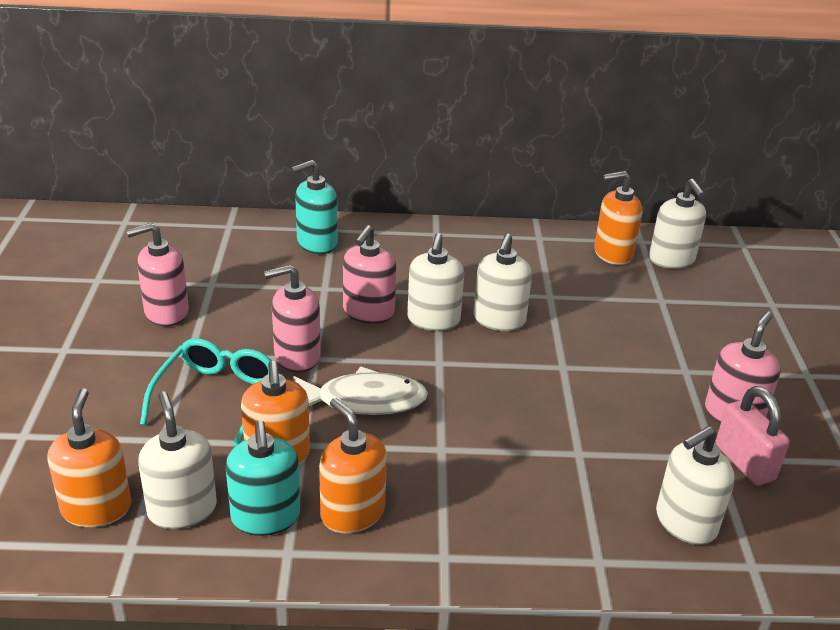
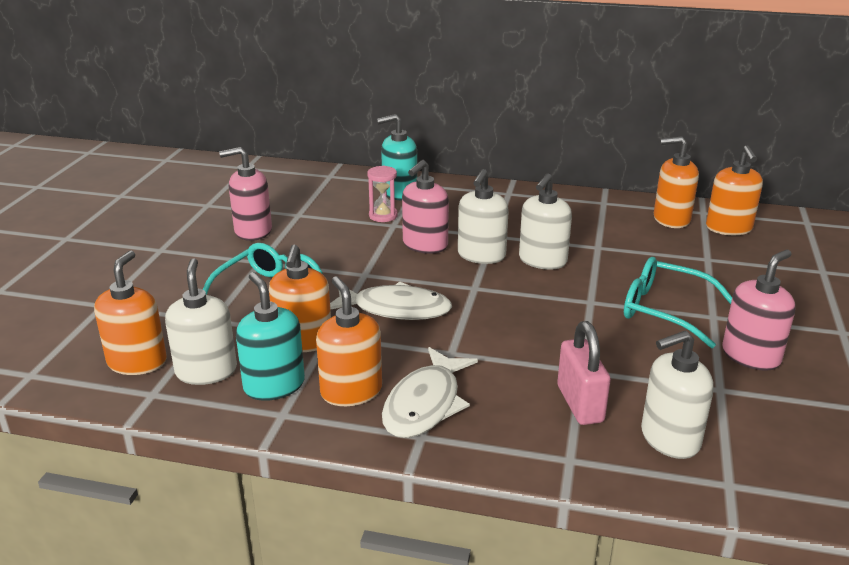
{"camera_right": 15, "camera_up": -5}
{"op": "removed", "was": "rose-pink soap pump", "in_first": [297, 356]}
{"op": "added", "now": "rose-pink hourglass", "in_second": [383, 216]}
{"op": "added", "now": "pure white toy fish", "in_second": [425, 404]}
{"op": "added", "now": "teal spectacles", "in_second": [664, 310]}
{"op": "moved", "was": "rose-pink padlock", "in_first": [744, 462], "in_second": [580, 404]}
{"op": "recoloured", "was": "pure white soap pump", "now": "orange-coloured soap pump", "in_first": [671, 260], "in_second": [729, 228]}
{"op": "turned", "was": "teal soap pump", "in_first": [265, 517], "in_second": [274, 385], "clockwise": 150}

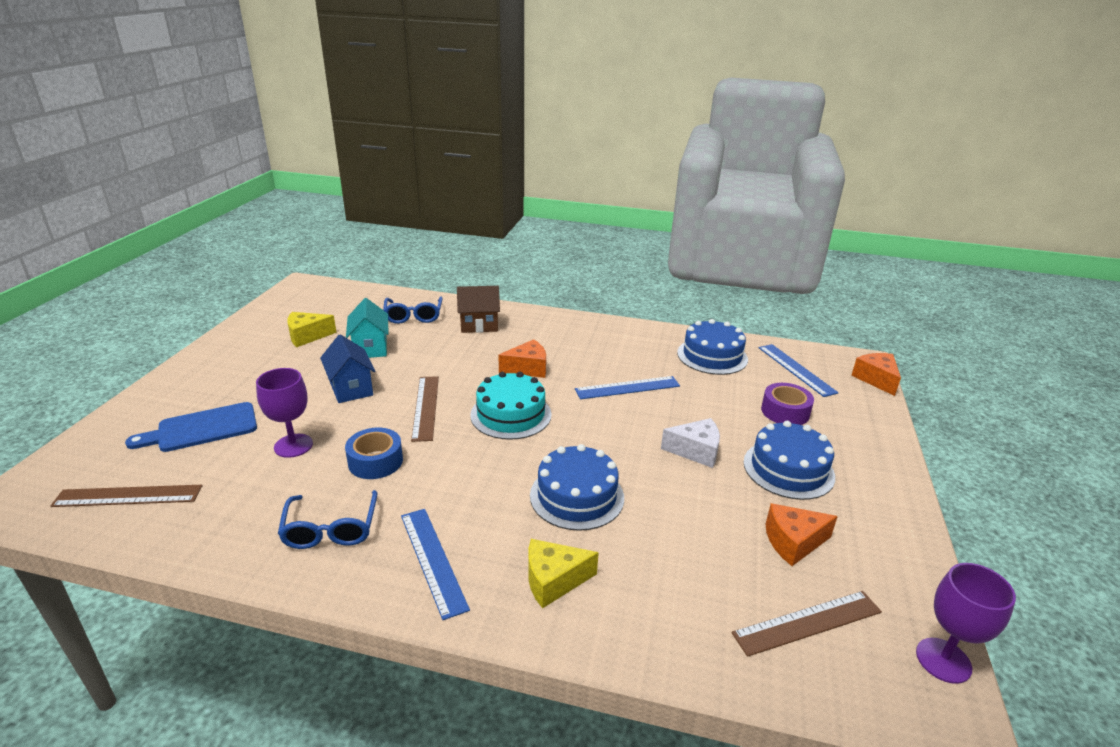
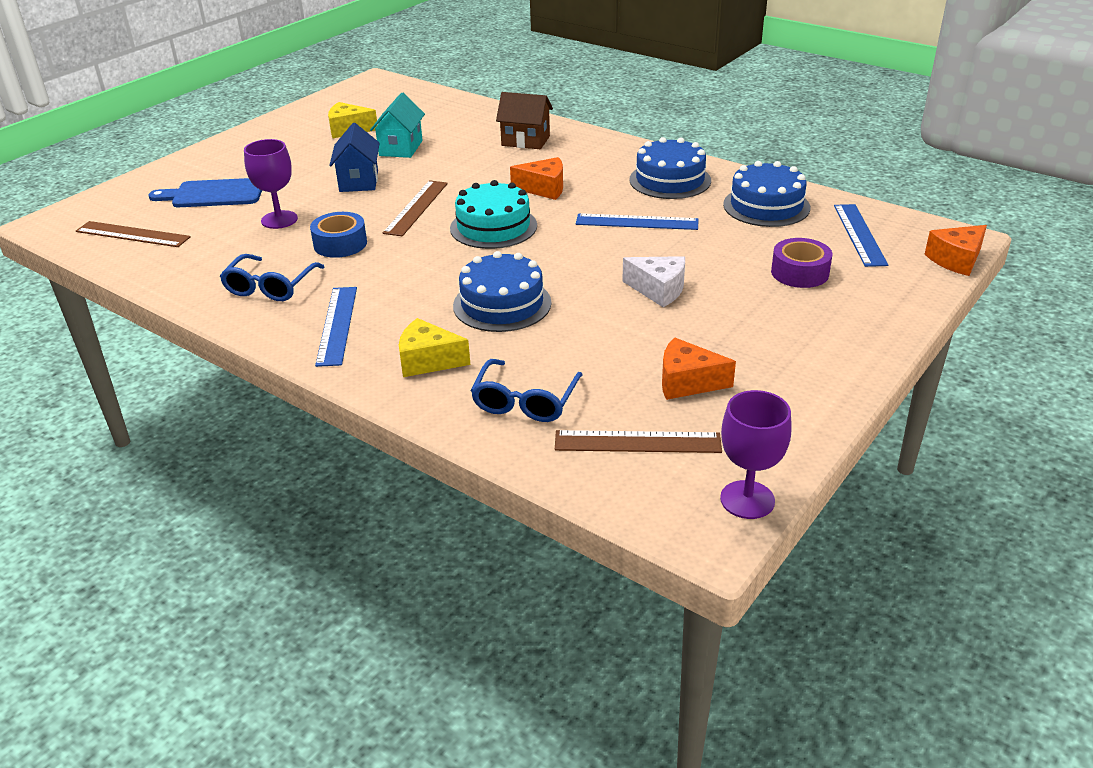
{"camera_right": 25, "camera_up": 5}
{"op": "moved", "was": "cobalt spectacles", "in_first": [413, 316], "in_second": [525, 401]}
{"op": "moved", "was": "cobalt layer cake", "in_first": [788, 469], "in_second": [670, 180]}
{"op": "turned", "was": "orange-coloured cheese", "in_first": [876, 379], "in_second": [956, 260], "clockwise": -135}

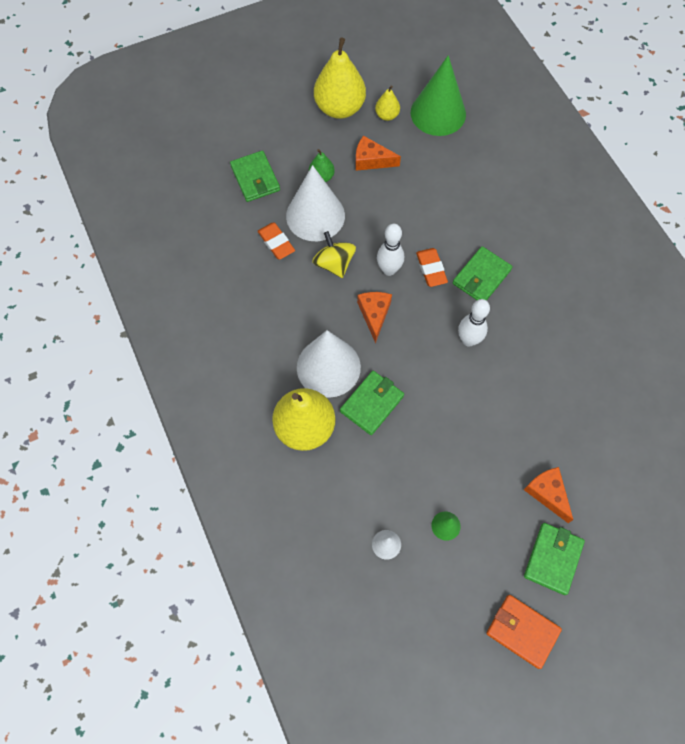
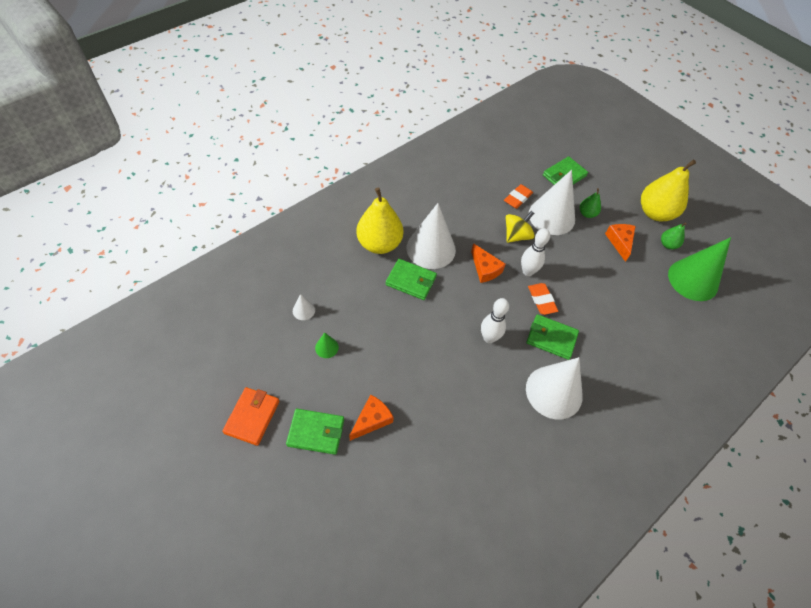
{"camera_right": 70, "camera_up": -10}
{"op": "added", "now": "pure white cone shape", "in_second": [554, 392]}
{"op": "recoloured", "was": "golden pear fruit", "now": "emerald pear fruit", "in_first": [387, 115], "in_second": [668, 244]}
{"op": "turned", "was": "orange-coloured cheese", "in_first": [374, 314], "in_second": [485, 269], "clockwise": 75}
{"op": "turned", "was": "orange-coloured gum eraser", "in_first": [431, 269], "in_second": [542, 300], "clockwise": -75}

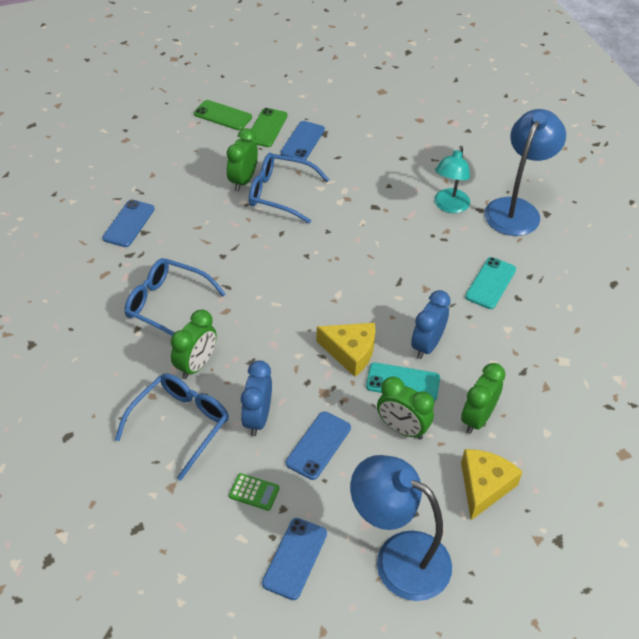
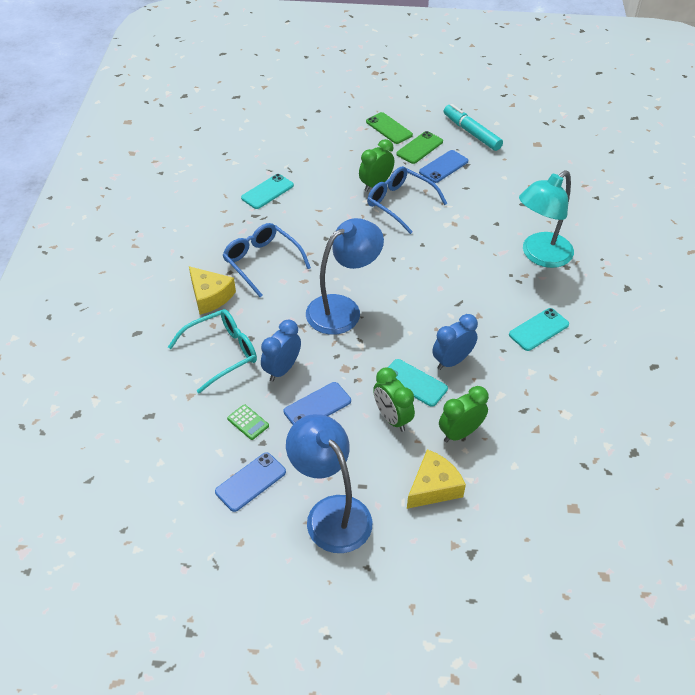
{"camera_right": 25, "camera_up": 0}
{"op": "removed", "was": "emerald alarm clock", "in_first": [196, 365]}
{"op": "added", "now": "teal felt pen", "in_second": [471, 133]}
{"op": "moved", "was": "golden cheese", "in_first": [350, 352], "in_second": [210, 296]}
{"op": "moved", "was": "cobalt lamp", "in_first": [516, 209], "in_second": [343, 309]}
{"op": "recoloured", "was": "cobalt mobile phone", "now": "teal mobile phone", "in_first": [129, 223], "in_second": [267, 192]}
{"op": "recoloured", "was": "cobalt spectacles", "now": "teal spectacles", "in_first": [180, 424], "in_second": [222, 353]}
{"op": "resized", "was": "teal lamp", "in_first": [449, 206], "in_second": [540, 256], "ratio": 1.52}

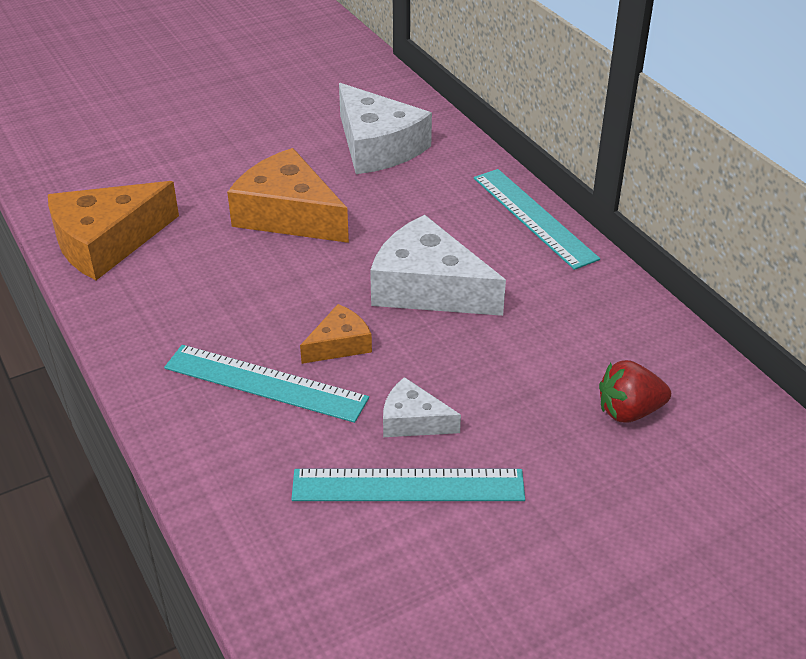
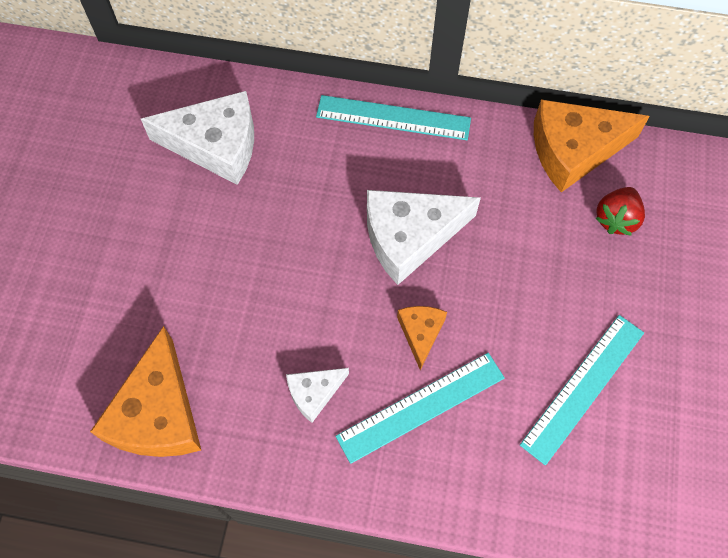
{"camera_right": -50, "camera_up": 25}
{"op": "moved", "was": "orange-coloured cheese", "in_first": [288, 214], "in_second": [574, 150]}
{"op": "moved", "was": "pure white cheese", "in_first": [413, 421], "in_second": [314, 393]}

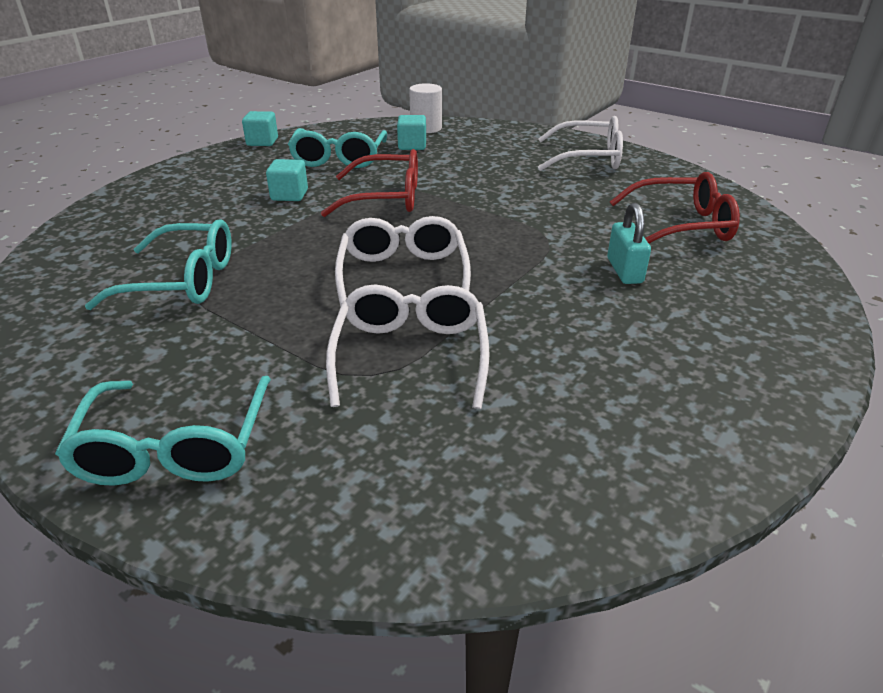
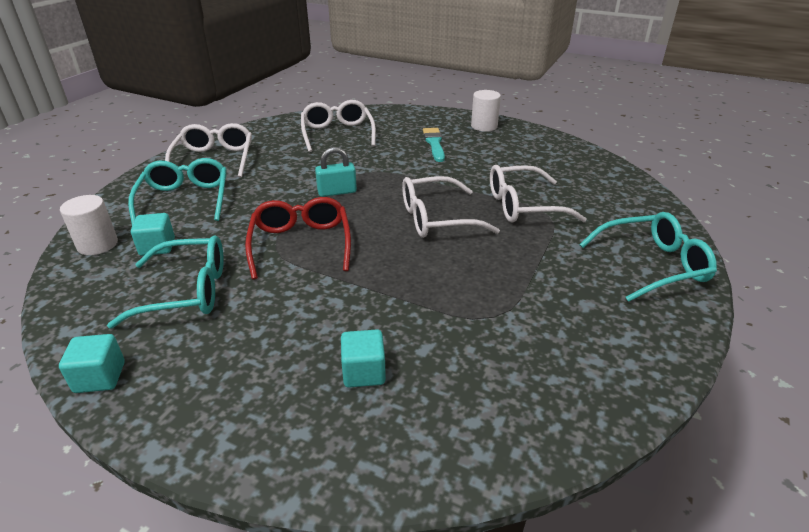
{"camera_right": -100, "camera_up": 0}
{"op": "added", "now": "teal brush", "in_second": [434, 143]}
{"op": "added", "now": "pure white cylinder shape", "in_second": [484, 126]}
{"op": "moved", "was": "teal spectacles", "in_first": [183, 281], "in_second": [185, 199]}
{"op": "moved", "was": "teal cube", "in_first": [289, 195], "in_second": [364, 372]}
{"op": "moved", "was": "teal padlock", "in_first": [624, 271], "in_second": [337, 192]}
{"op": "recoloured", "was": "red spectacles", "now": "pure white spectacles", "in_first": [681, 225], "in_second": [337, 134]}

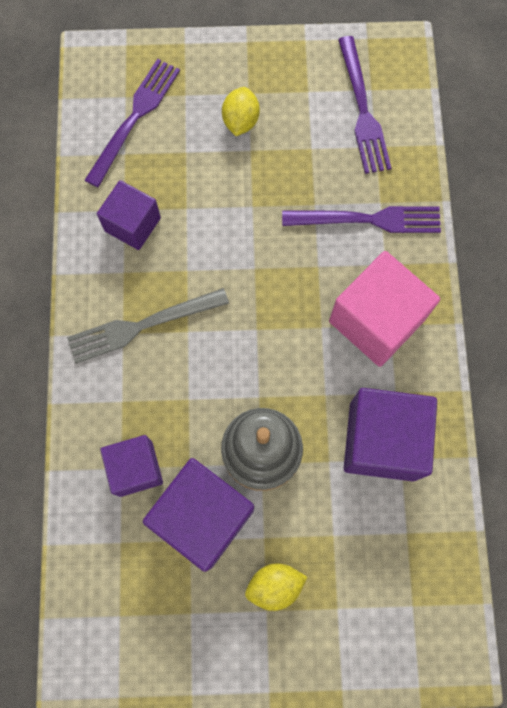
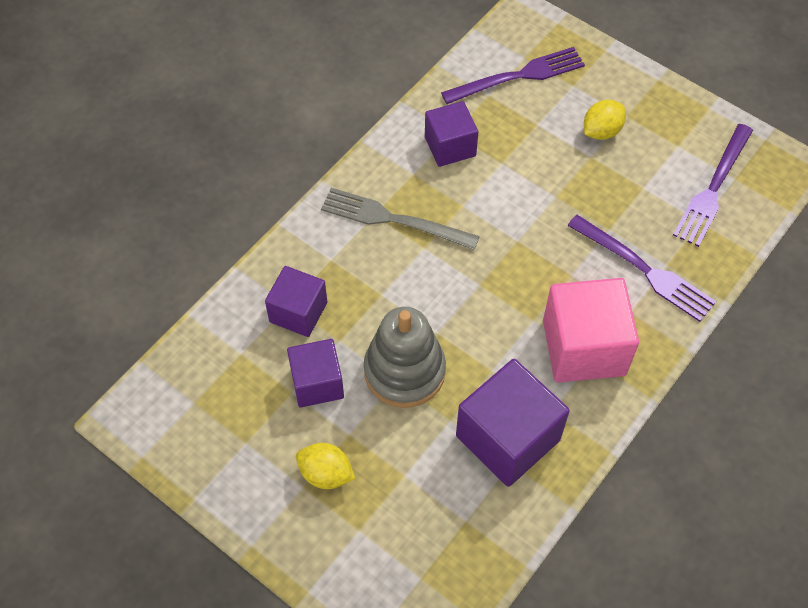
{"camera_right": 40, "camera_up": -15}
{"op": "resized", "was": "royal purple cube", "in_first": [203, 516], "in_second": [317, 383], "ratio": 0.62}

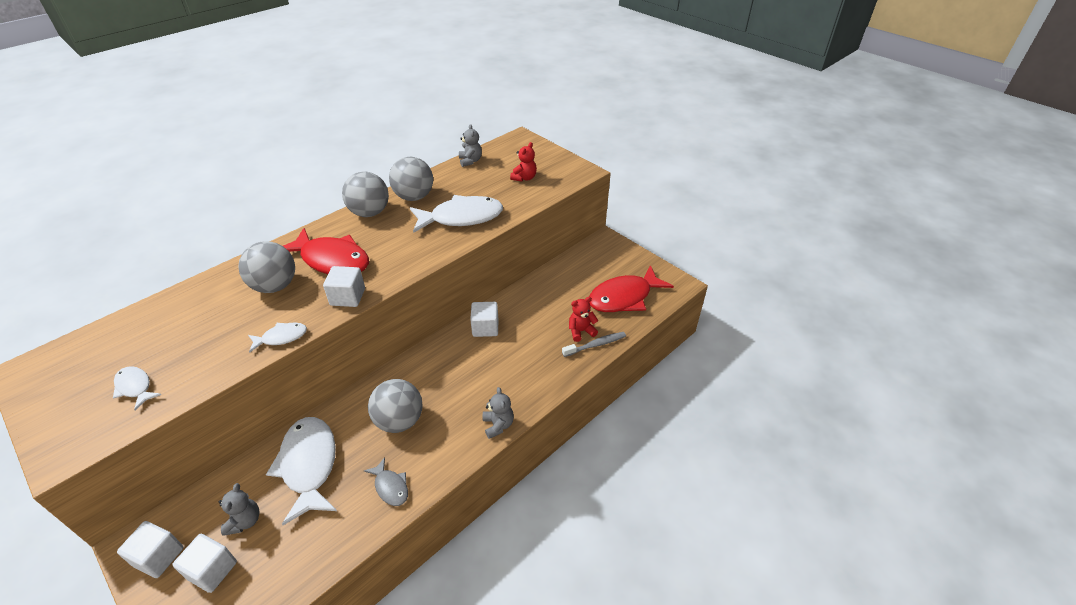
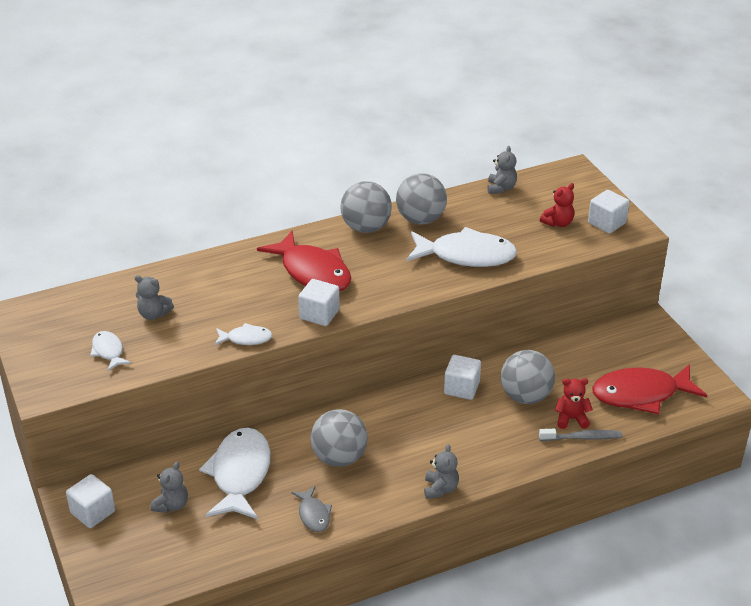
{"camera_right": 20, "camera_up": -5}
{"op": "added", "now": "grey teddy bear", "in_second": [154, 314]}
{"op": "moved", "was": "pure white cube", "in_first": [212, 570], "in_second": [606, 223]}
{"op": "moved", "was": "grey ball", "in_first": [275, 286], "in_second": [525, 396]}

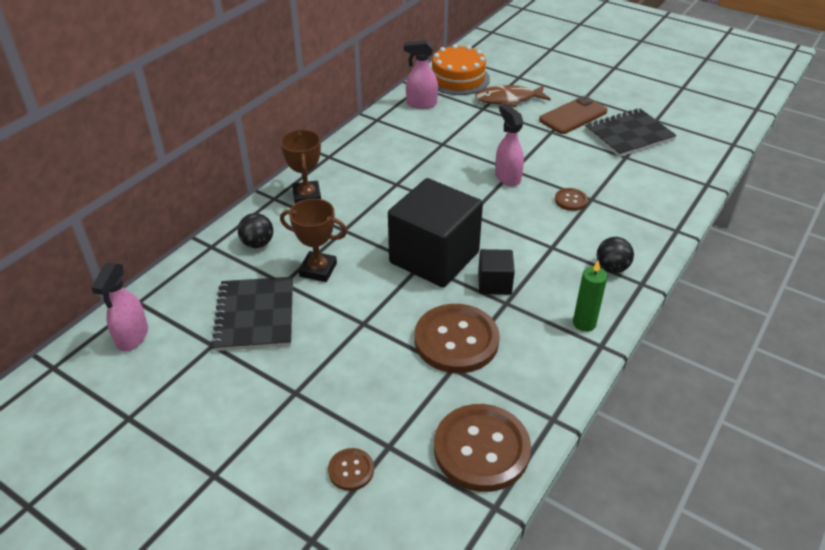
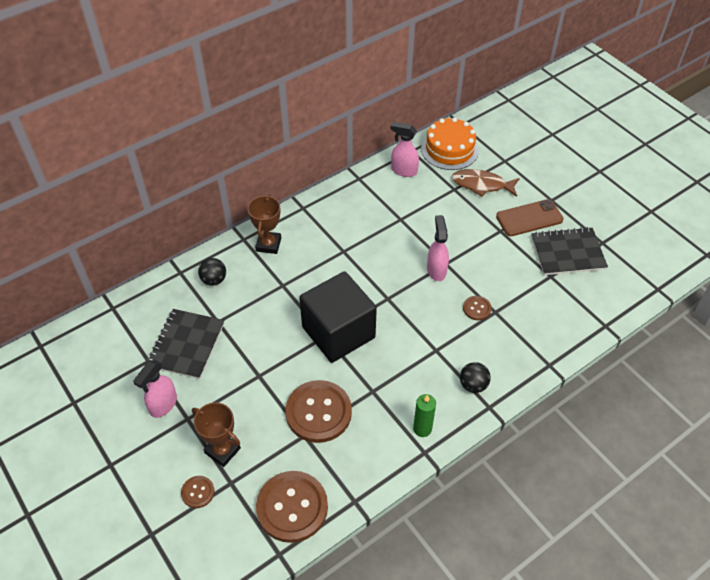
{"camera_right": 20, "camera_up": 10}
{"op": "removed", "was": "jet-black cube", "in_first": [494, 283]}
{"op": "moved", "was": "rose-pink spray cleaner", "in_first": [132, 337], "in_second": [163, 405]}
{"op": "moved", "was": "dark brown prize cup", "in_first": [318, 270], "in_second": [222, 450]}

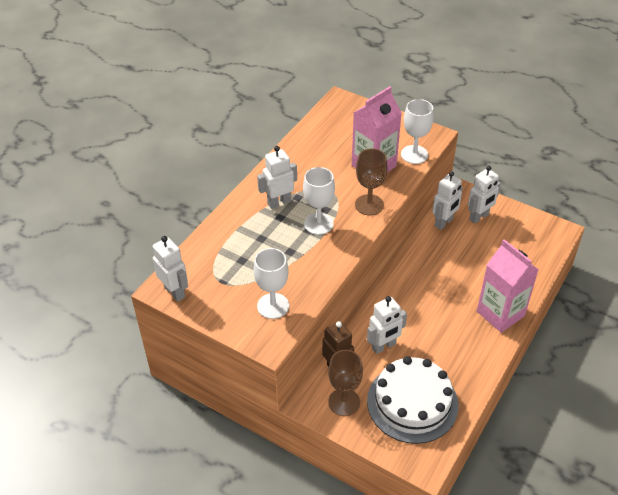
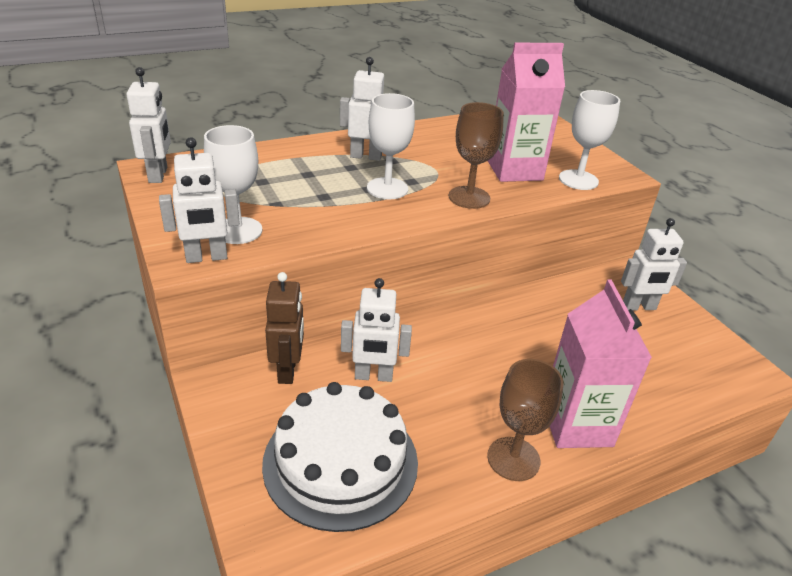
{"camera_right": 30, "camera_up": -10}
{"op": "moved", "was": "dark brown wine glass", "in_first": [344, 402], "in_second": [513, 459]}
{"op": "moved", "was": "pure white robot figure", "in_first": [444, 223], "in_second": [206, 257]}

